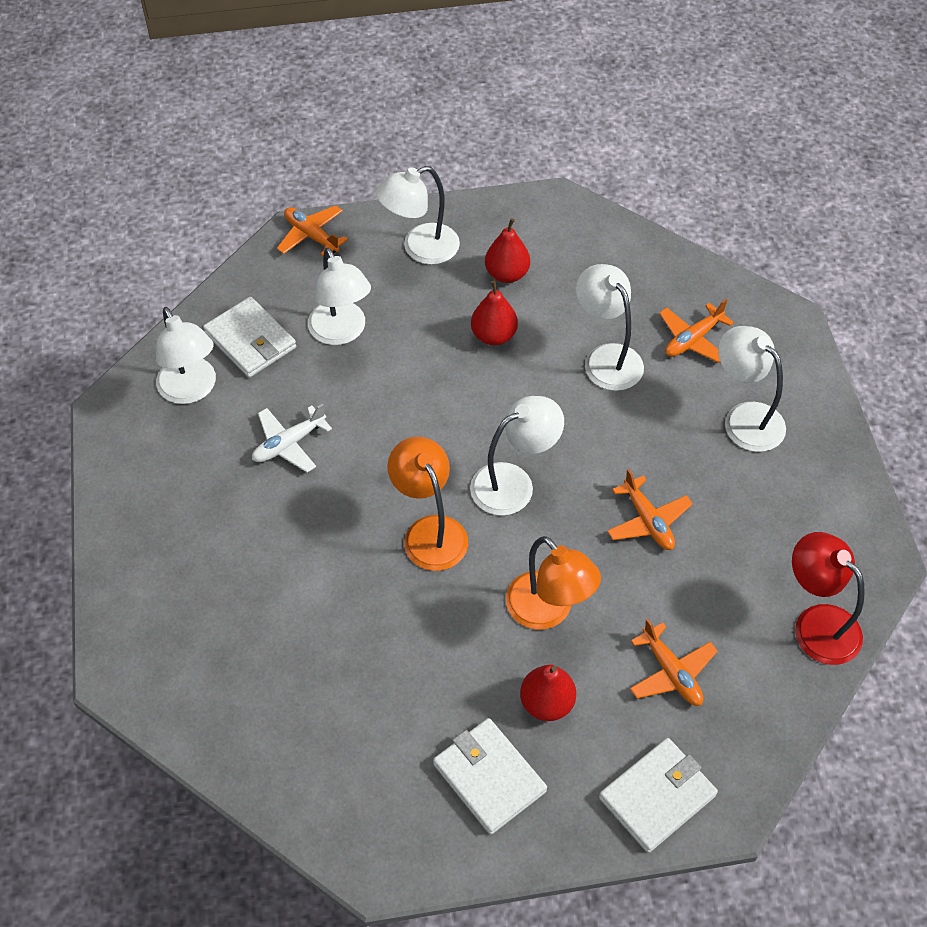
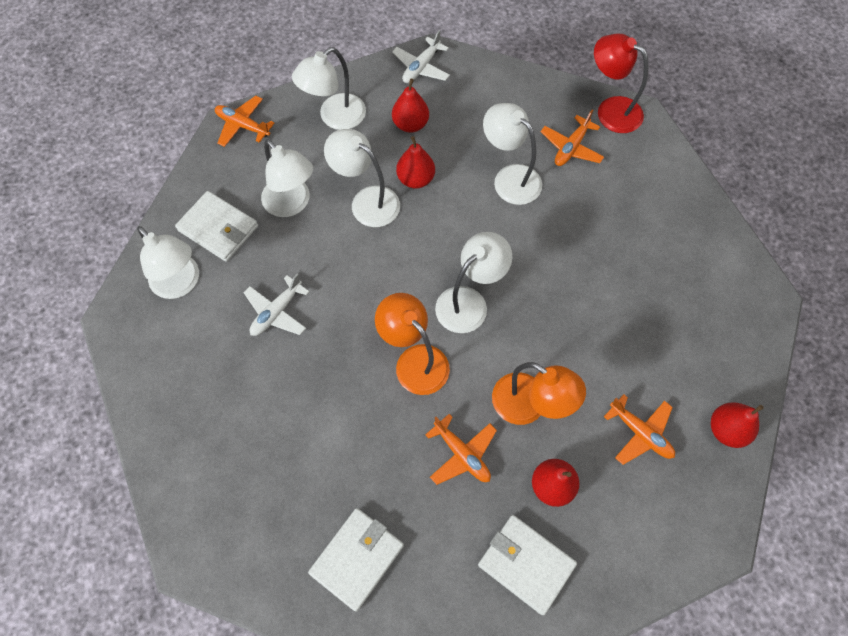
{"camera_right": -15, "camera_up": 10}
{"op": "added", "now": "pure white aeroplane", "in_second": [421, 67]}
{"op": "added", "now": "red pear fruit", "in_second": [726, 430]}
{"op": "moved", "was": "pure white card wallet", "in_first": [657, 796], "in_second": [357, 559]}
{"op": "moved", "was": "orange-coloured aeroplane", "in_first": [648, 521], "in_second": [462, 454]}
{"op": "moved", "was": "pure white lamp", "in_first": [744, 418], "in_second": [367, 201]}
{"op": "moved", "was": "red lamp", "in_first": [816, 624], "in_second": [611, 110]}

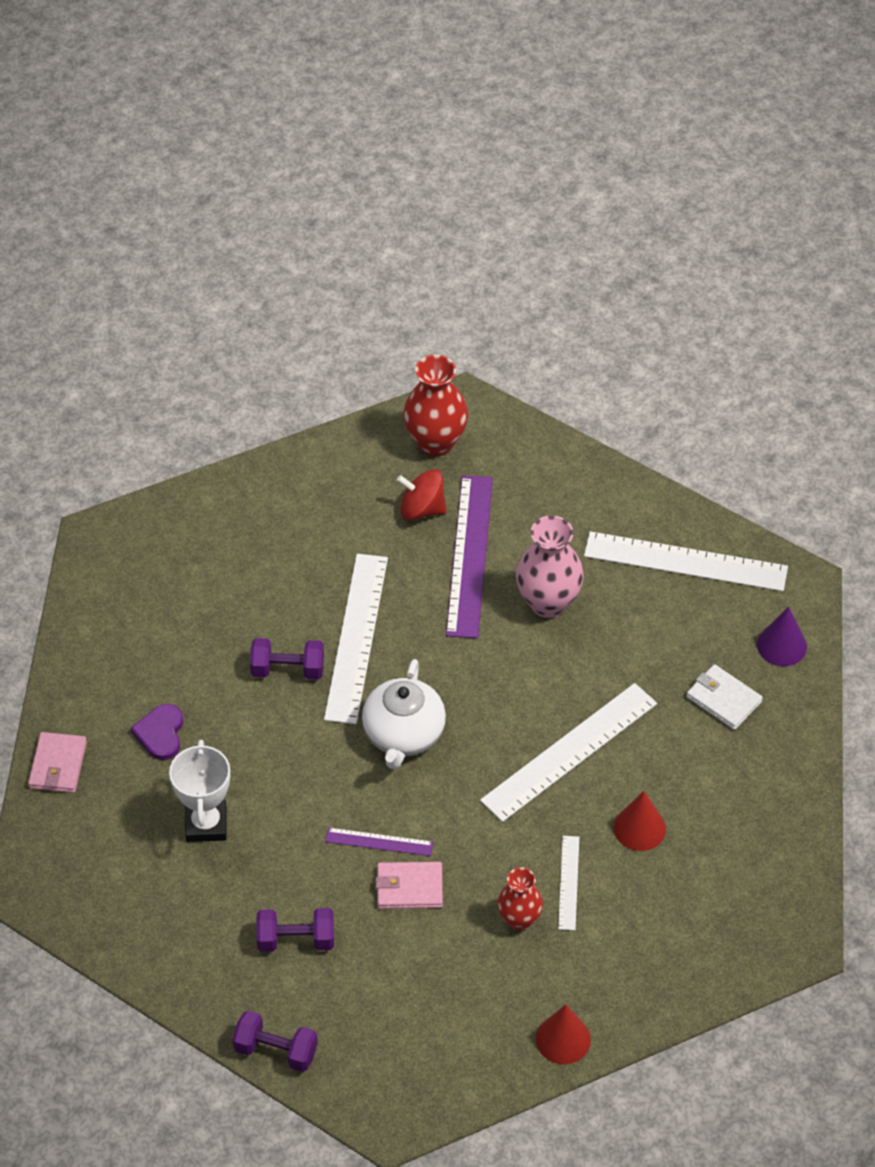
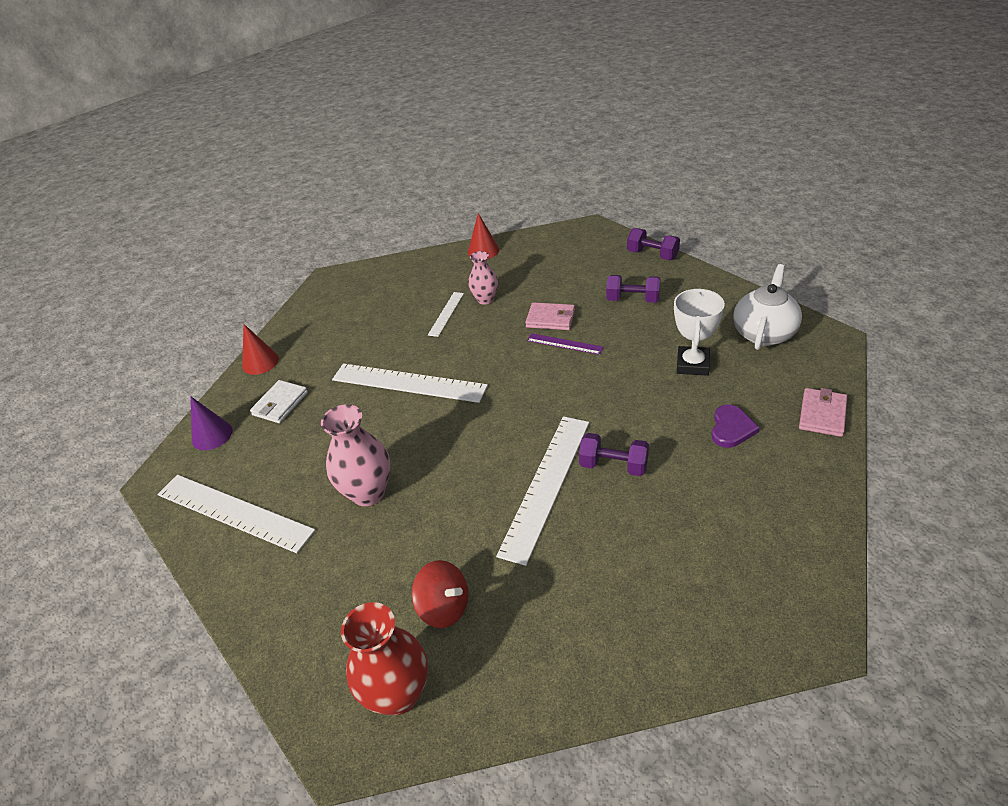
{"camera_right": -160, "camera_up": -10}
{"op": "removed", "was": "royal purple measuring stick", "in_first": [469, 555]}
{"op": "moved", "was": "pure white teapot", "in_first": [403, 735], "in_second": [764, 333]}
{"op": "moved", "was": "red cone shape", "in_first": [639, 828], "in_second": [260, 362]}
{"op": "recoloured", "was": "red vase", "now": "rose-pink vase", "in_first": [519, 919], "in_second": [485, 299]}
{"op": "turned", "was": "pure white measuring stick", "in_first": [569, 752], "in_second": [408, 383], "clockwise": 45}
{"op": "turned", "was": "pure white card wallet", "in_first": [723, 699], "in_second": [280, 404], "clockwise": 60}

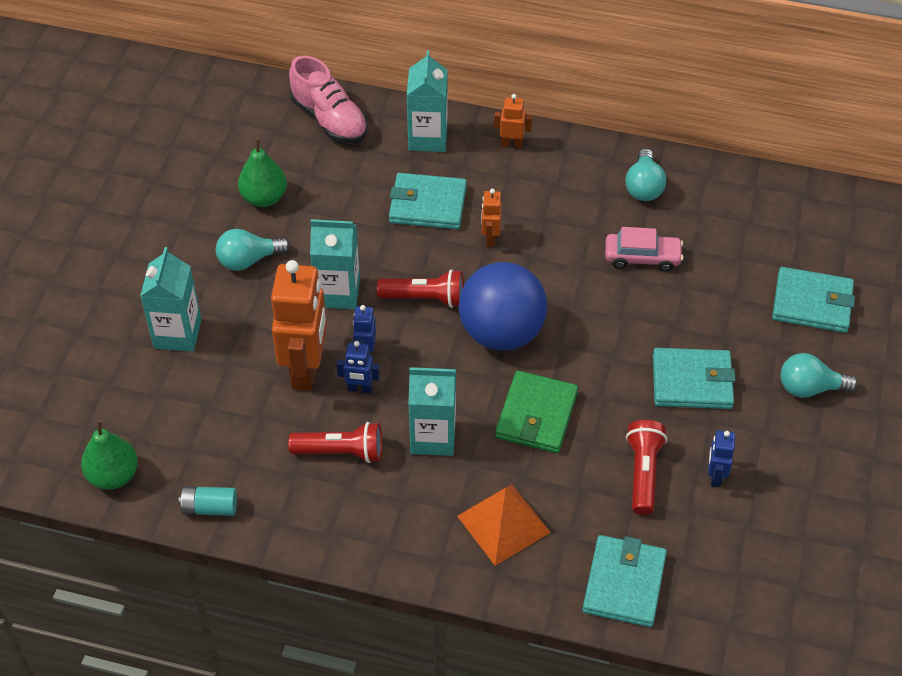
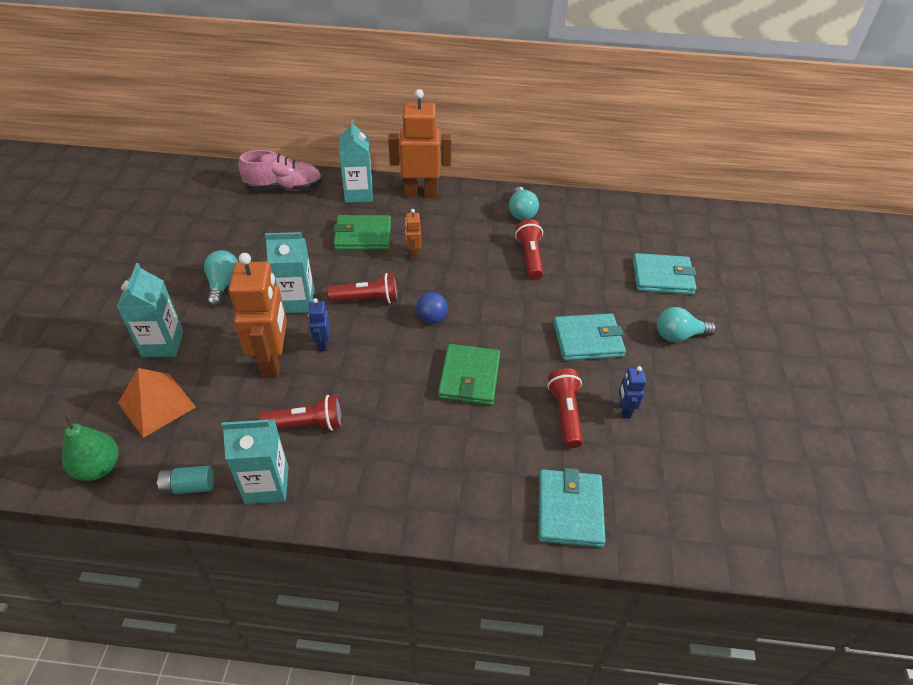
{"camera_right": -10, "camera_up": -5}
{"op": "removed", "was": "emerald pear fruit", "in_first": [264, 198]}
{"op": "removed", "was": "cobalt robot figure", "in_first": [360, 388]}
{"op": "moved", "was": "teal juice carton", "in_first": [433, 437], "in_second": [267, 485]}
{"op": "moved", "was": "orange-coloured pyramid", "in_first": [503, 524], "in_second": [156, 405]}
{"op": "replaced", "was": "rose-pink toy car", "now": "red pocket torch", "in_first": [642, 257], "in_second": [530, 257]}
{"op": "recoloured", "was": "teal card wallet", "now": "emerald card wallet", "in_first": [427, 204], "in_second": [363, 236]}
{"op": "turned", "was": "teal bulb", "in_first": [248, 260], "in_second": [223, 285], "clockwise": 120}
{"op": "turned", "was": "rose-pink sneaker", "in_first": [329, 119], "in_second": [284, 187], "clockwise": -45}
{"op": "resized", "was": "cobalt ball", "in_first": [501, 332], "in_second": [431, 318], "ratio": 0.45}
{"op": "resized", "was": "orange-coloured robot figure", "in_first": [511, 144], "in_second": [421, 193], "ratio": 2.18}

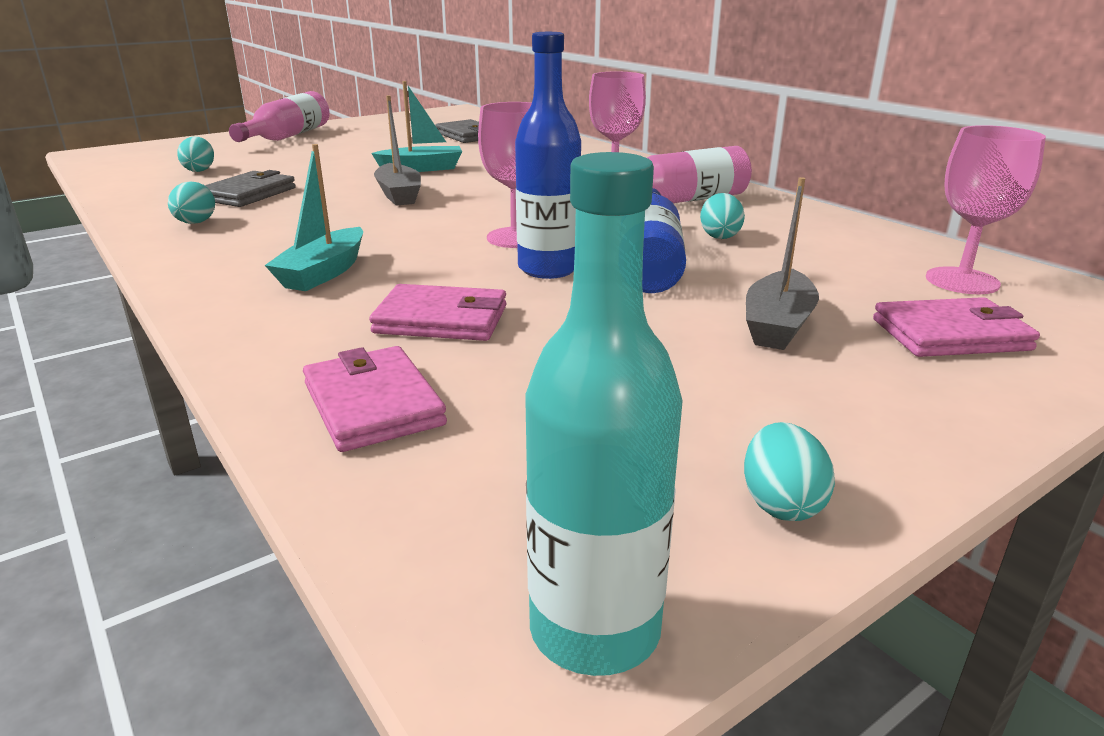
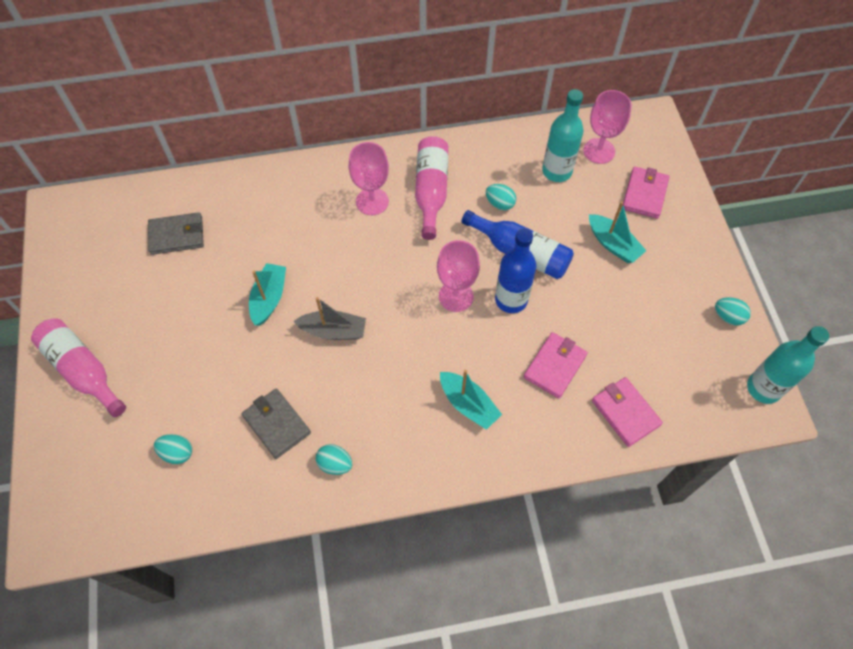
{"camera_right": -65, "camera_up": 35}
{"op": "added", "now": "teal drink bottle", "in_second": [557, 171]}
{"op": "recoloured", "was": "grey boat", "now": "teal boat", "in_first": [777, 325], "in_second": [613, 244]}
{"op": "turned", "was": "rose-pink card wallet", "in_first": [373, 404], "in_second": [625, 412], "clockwise": 60}

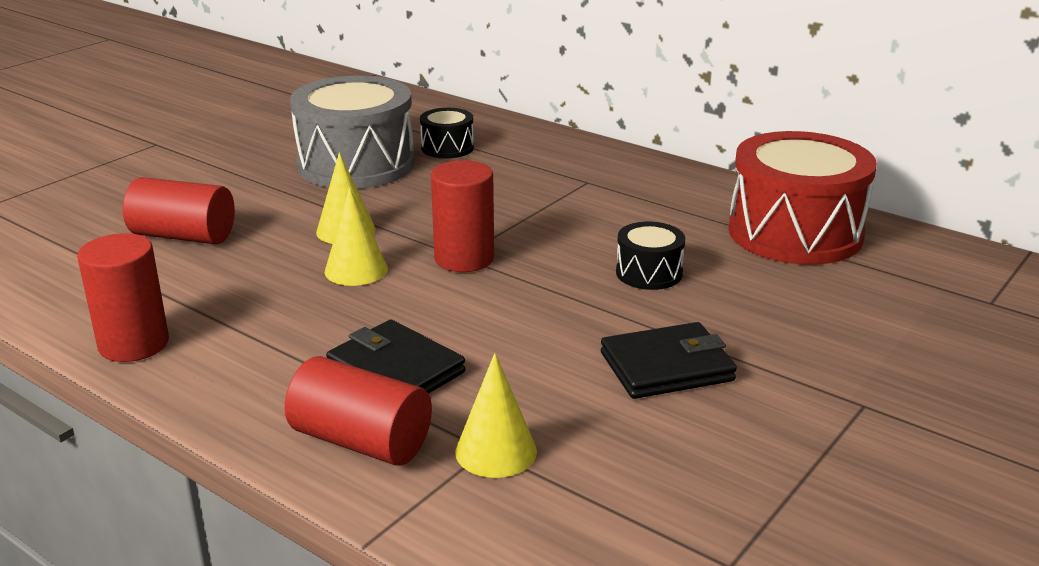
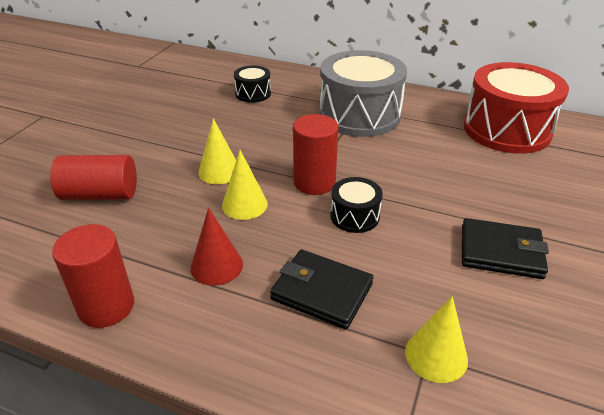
{"camera_right": -15, "camera_up": 10}
{"op": "removed", "was": "red cylinder shape", "in_first": [361, 441]}
{"op": "added", "now": "red cone shape", "in_second": [216, 266]}
{"op": "moved", "was": "grey snare drum", "in_first": [356, 164], "in_second": [359, 115]}
{"op": "moved", "was": "jet-black snare drum", "in_first": [649, 273], "in_second": [355, 216]}
{"op": "turned", "was": "jet-black card wallet", "in_first": [666, 367], "in_second": [501, 252], "clockwise": 45}

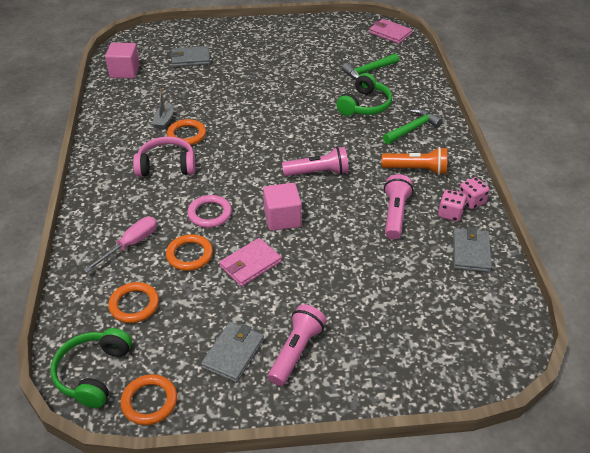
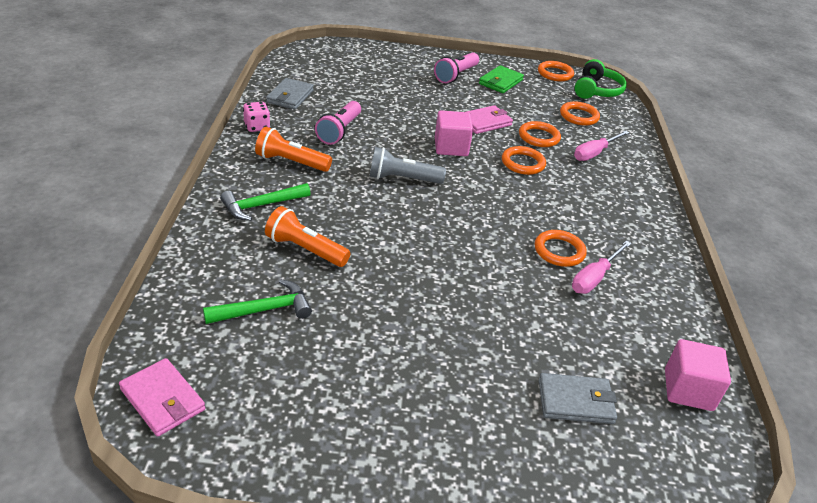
{"camera_right": -175, "camera_up": -5}
{"op": "removed", "was": "rose-pink headphones", "in_first": [167, 165]}
{"op": "removed", "was": "rose-pink dice", "in_first": [450, 214]}
{"op": "replaced", "was": "grey boat", "now": "rose-pink hand screwdriver", "in_first": [164, 121], "in_second": [594, 278]}
{"op": "replaced", "was": "emerald headphones", "now": "orange-coloured pocket torch", "in_first": [365, 105], "in_second": [305, 249]}
{"op": "recoloured", "was": "rose-pink torus", "now": "orange-coloured torus", "in_first": [210, 214], "in_second": [523, 163]}
{"op": "recoloured", "was": "grey card wallet", "now": "emerald card wallet", "in_first": [233, 353], "in_second": [500, 82]}
{"op": "recoloured", "was": "rose-pink pocket torch", "now": "grey pocket torch", "in_first": [318, 172], "in_second": [402, 179]}

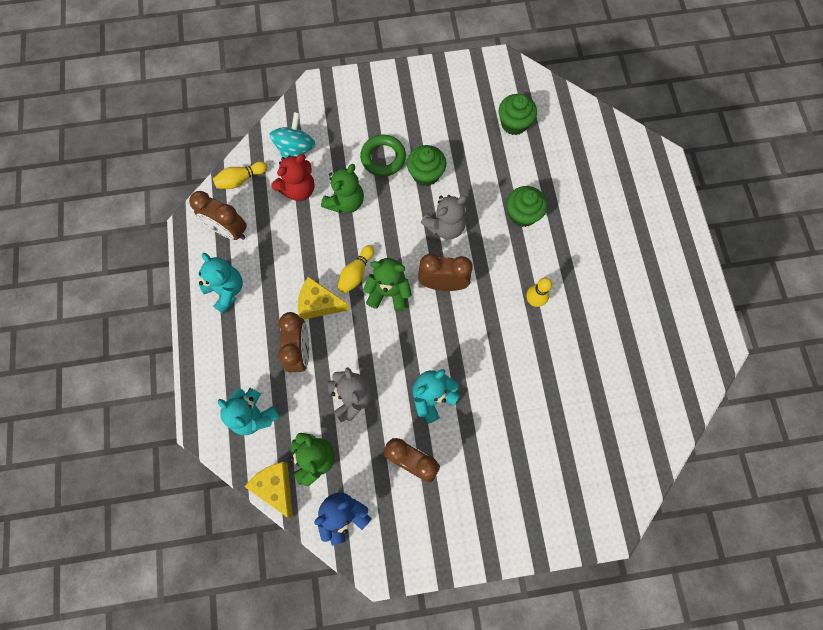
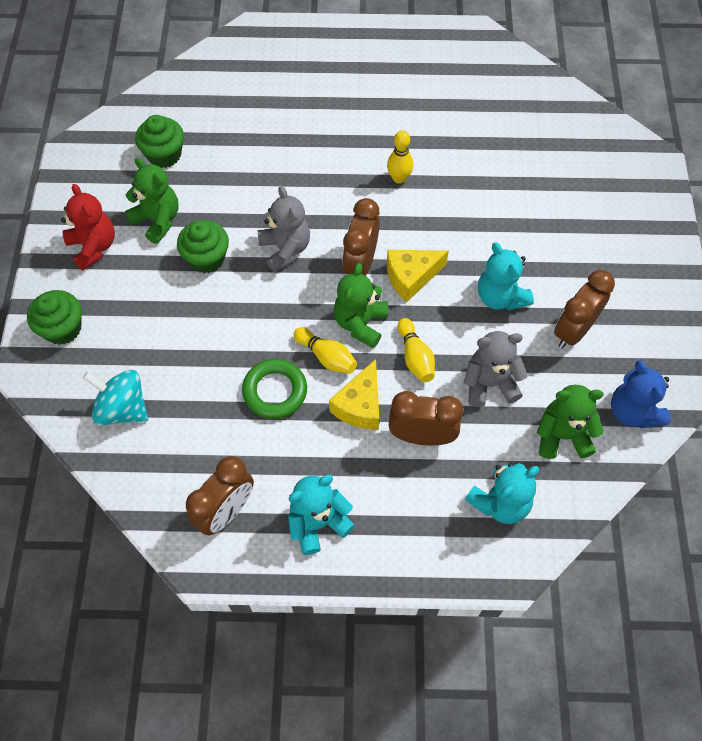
{"camera_right": -80, "camera_up": -10}
{"op": "moved", "was": "golden tenpin", "in_first": [240, 180], "in_second": [415, 357]}
{"op": "moved", "was": "golden cheese", "in_first": [275, 487], "in_second": [411, 277]}
{"op": "moved", "was": "red teddy bear", "in_first": [298, 189], "in_second": [93, 247]}
{"op": "moved", "was": "emerald teddy bear", "in_first": [345, 202], "in_second": [157, 220]}
{"op": "moved", "was": "emerald torus", "in_first": [383, 158], "in_second": [275, 391]}
{"op": "moved", "was": "emerald muffin", "in_first": [522, 214], "in_second": [63, 328]}

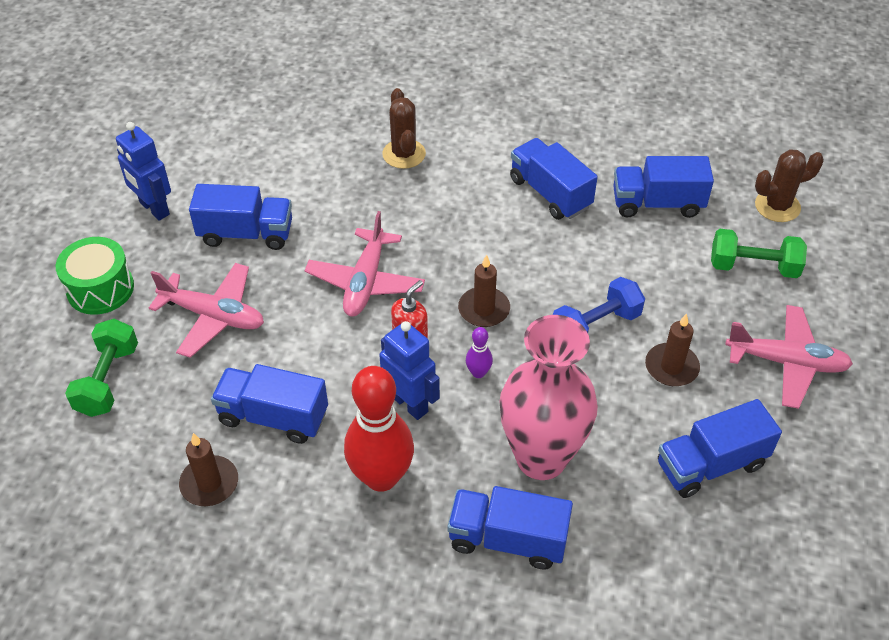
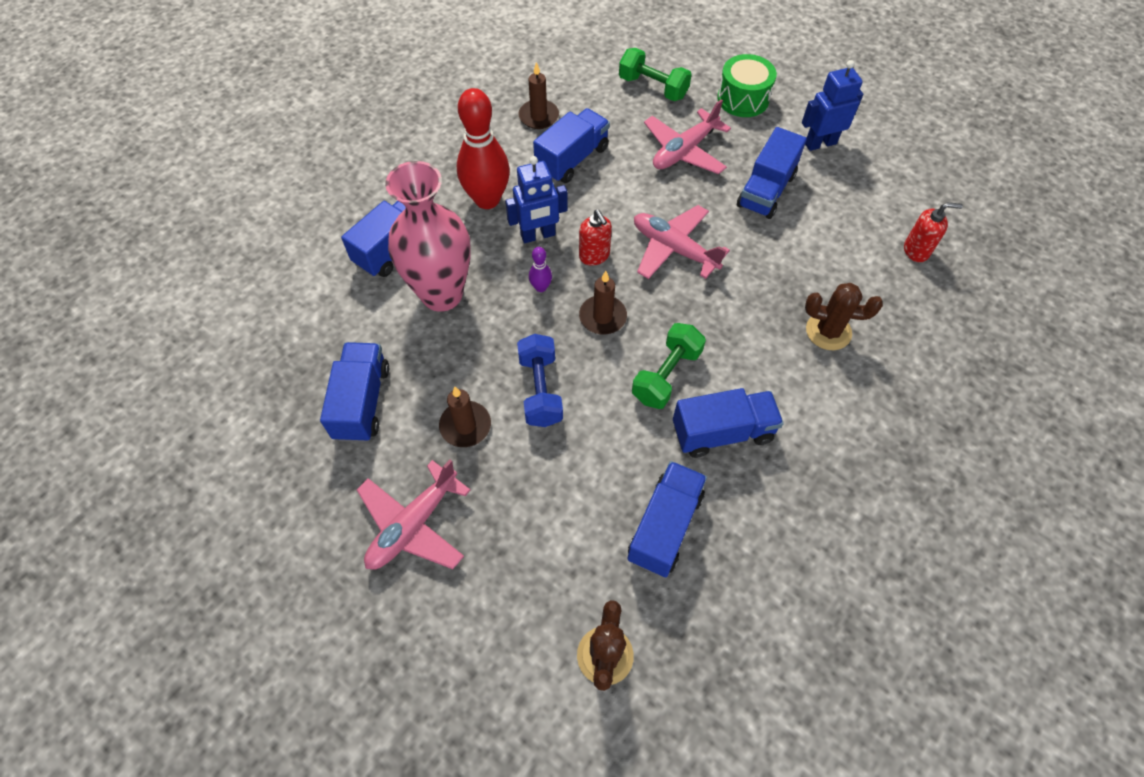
{"camera_right": 115, "camera_up": 10}
{"op": "added", "now": "red soap pump", "in_second": [916, 250]}
{"op": "moved", "was": "emerald free weight", "in_first": [753, 267], "in_second": [666, 375]}

